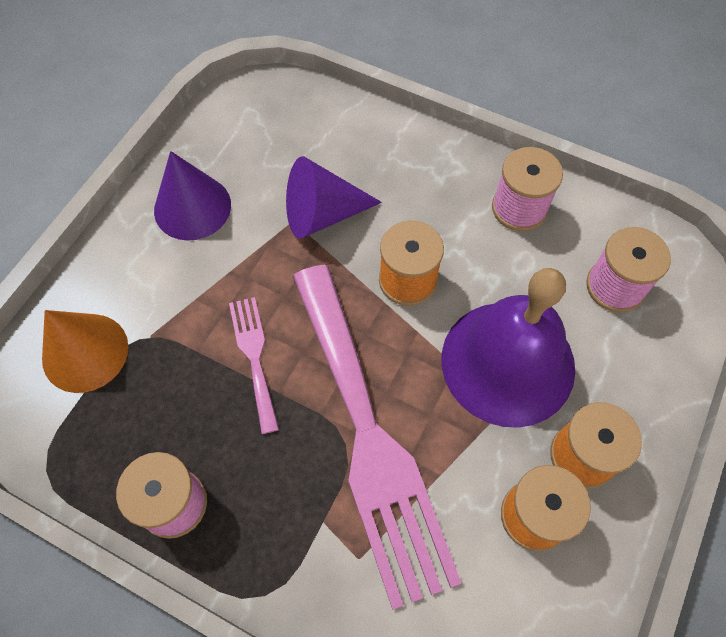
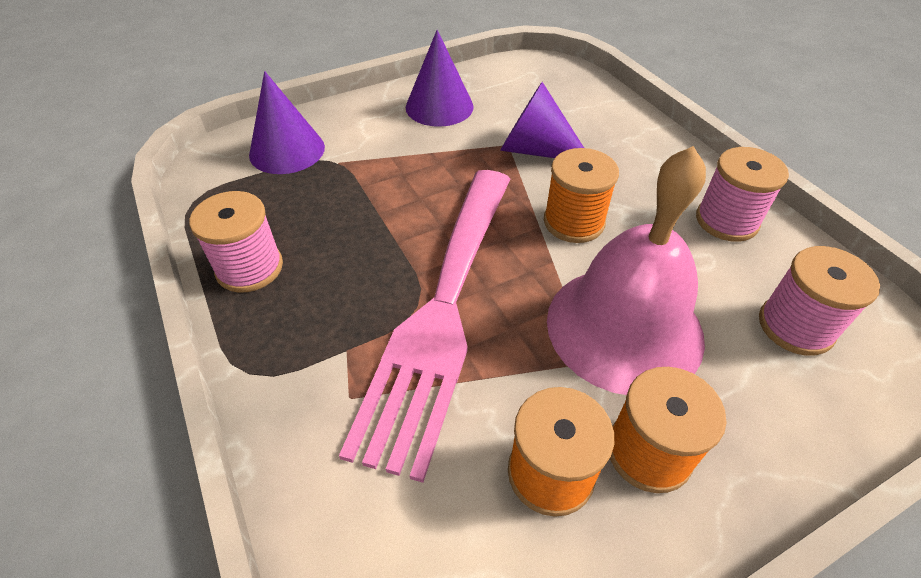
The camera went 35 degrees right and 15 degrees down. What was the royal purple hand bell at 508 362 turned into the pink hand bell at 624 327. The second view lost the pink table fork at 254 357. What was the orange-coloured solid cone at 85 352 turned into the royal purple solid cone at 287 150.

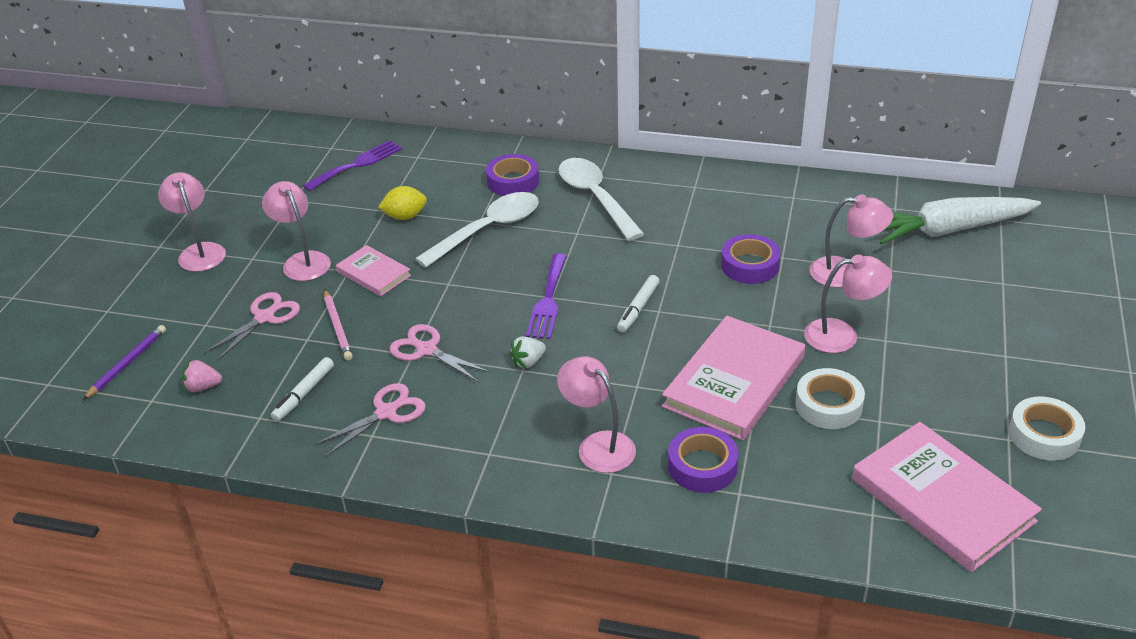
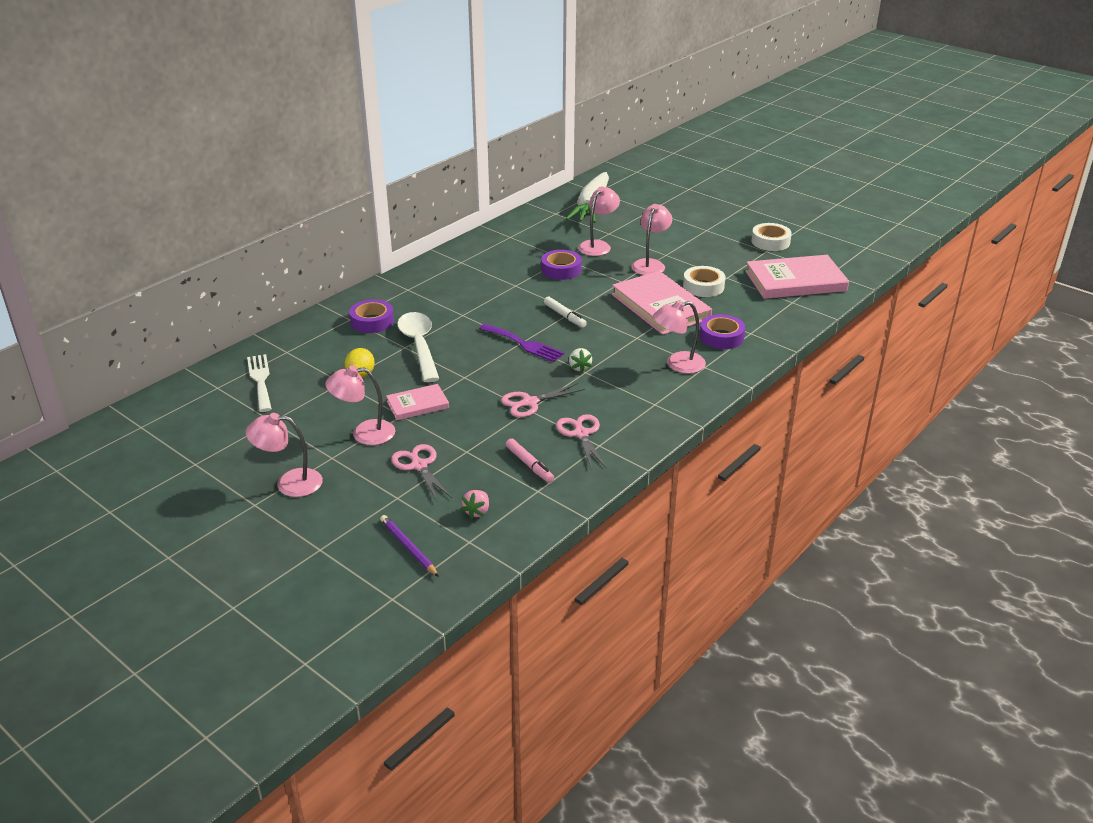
The camera went 65 degrees left and 5 degrees down. What was the royal purple table fork at 357 164 turned into the snow-white table fork at 260 380. The second view lost the snow-white teaspoon at 595 198. The second view lost the pink wooden pencil at 337 327. What was the snow-white marker at 304 394 turned into the pink marker at 529 465.

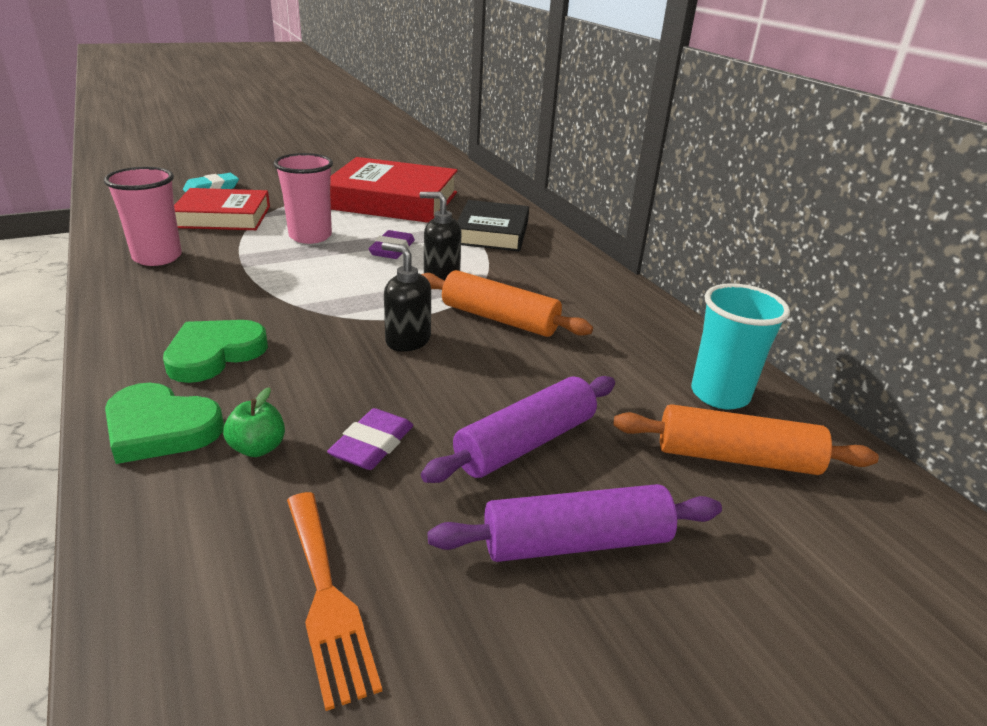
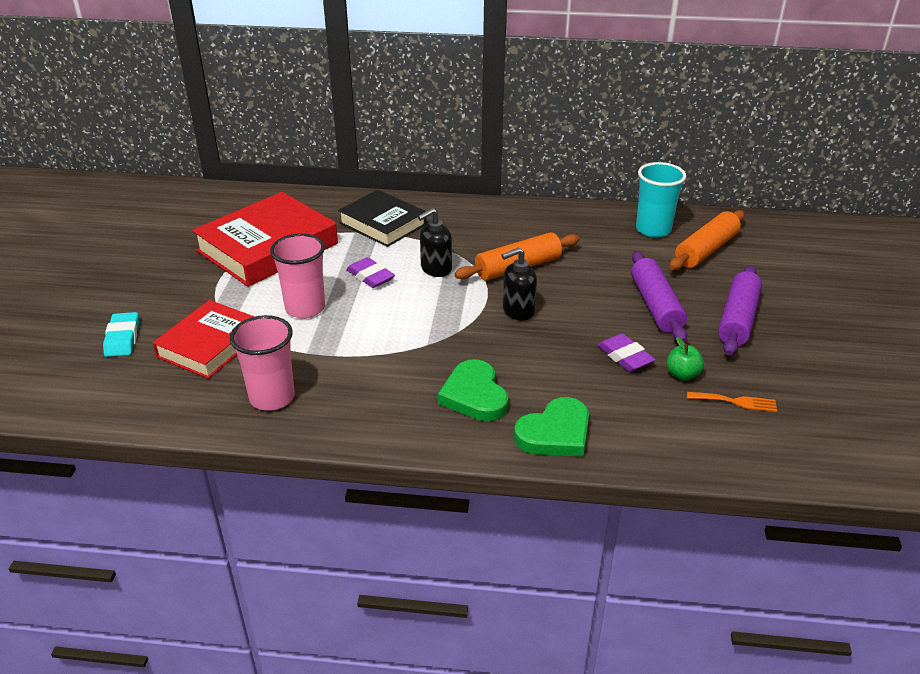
The camera went 55 degrees left and 5 degrees up. The emerald toy apple ended up elsewhere, having gone from 258 448 to 682 374. The size of the orange-coloured table fork at 326 597 changed by a factor of 0.64.

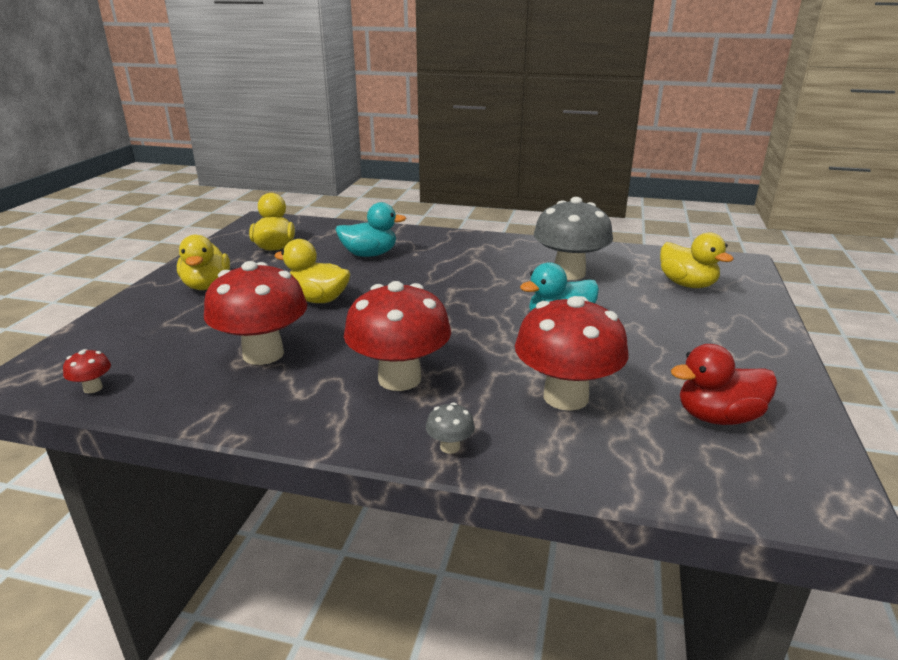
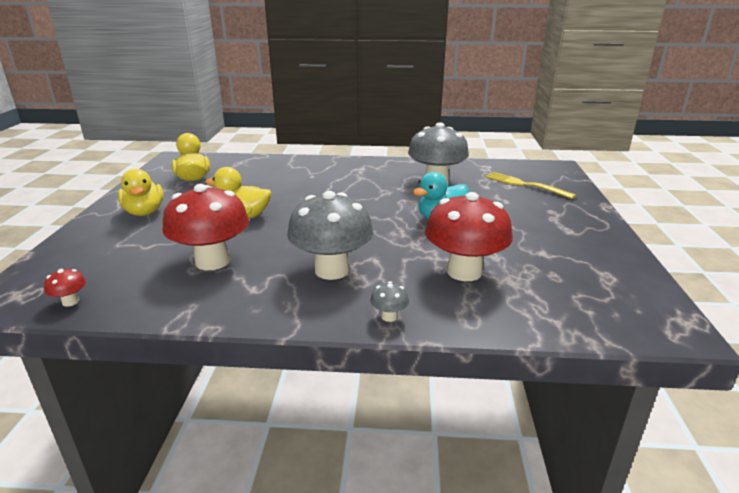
The camera went 10 degrees left and 0 degrees up. The second view lost the teal rubber duck at 369 254. Where the golden rubber duck stood at 687 284, the golden table fork came to stand at 524 185. What was the crimson toadstool at 399 378 turned into the ash-grey toadstool at 332 270. The second view lost the crimson rubber duck at 718 417.

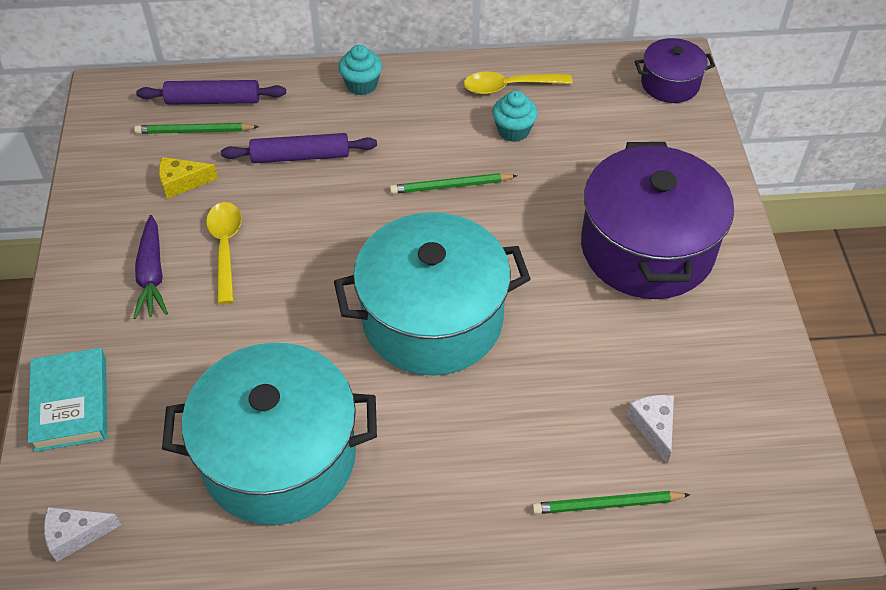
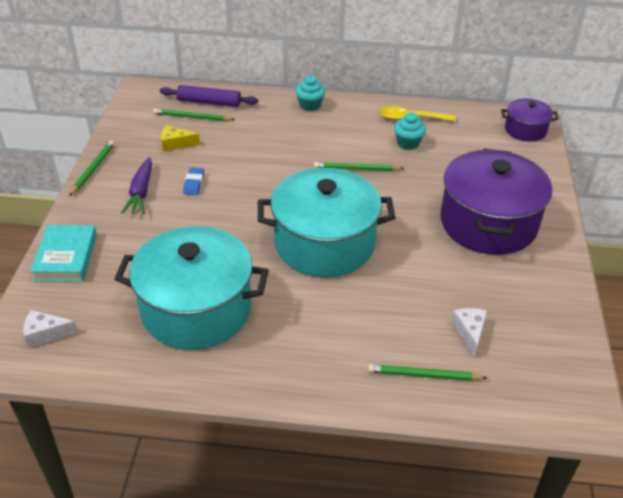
The camera went 10 degrees right and 10 degrees down. The second view lost the royal purple dough roller at 300 156. Where the golden teaspoon stood at 225 247, the blue pencil eraser came to stand at 194 184. The second view gained the emerald wooden pencil at 93 169.

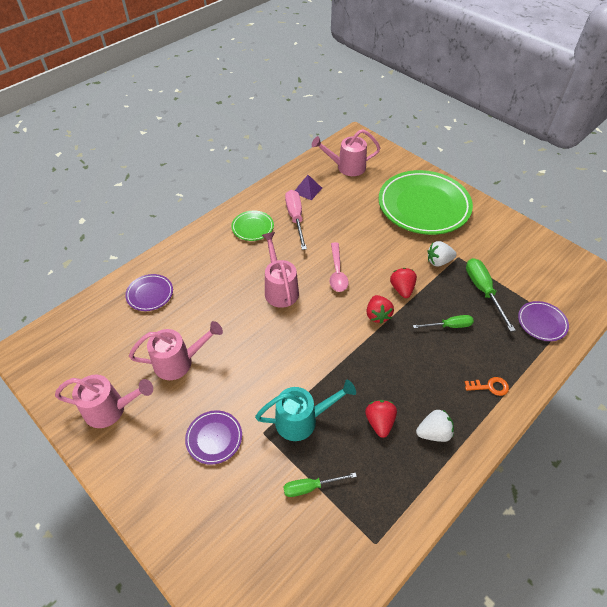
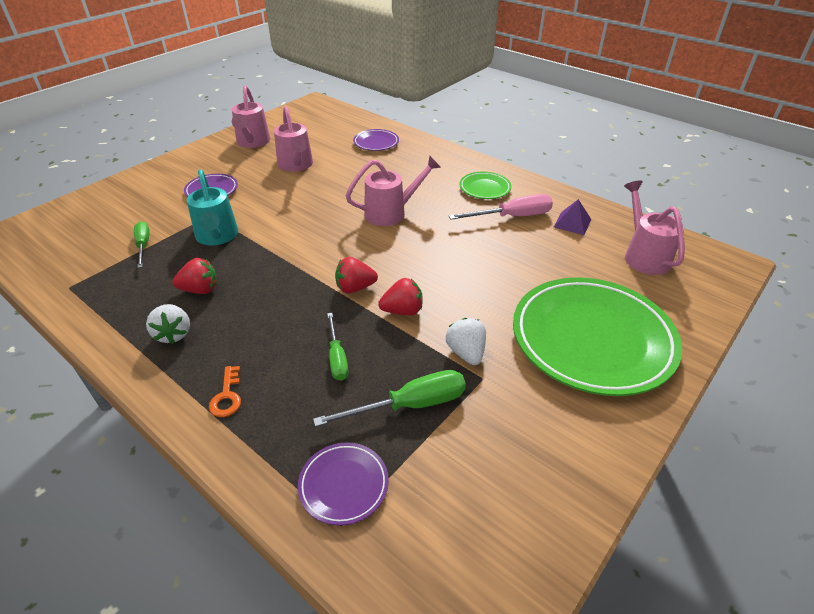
The camera went 85 degrees right and 10 degrees down. The second view lost the pink teaspoon at 337 272.

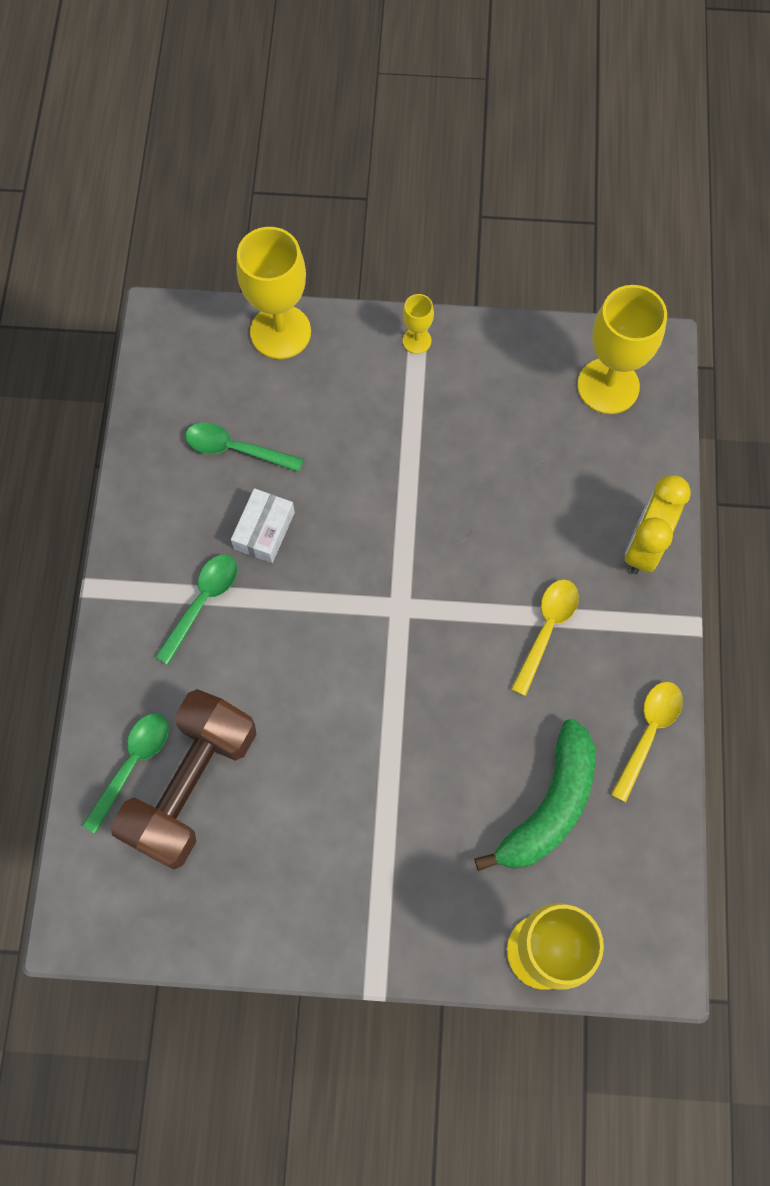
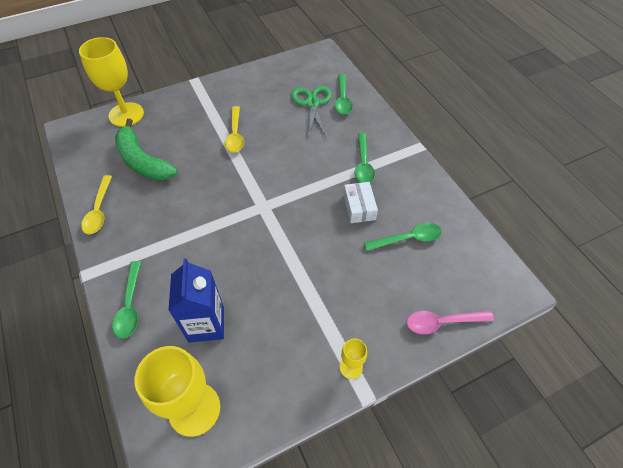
The camera went 150 degrees right and 15 degrees down. Where the golden chalice stood at 280 332, the pink teaspoon came to stand at 442 322. Where the golden clock stood at 644 546, the emerald teaspoon came to stand at 130 306. The golden teaspoon ended up elsewhere, having gone from 546 629 to 235 135. Where the brown hand weight stood at 191 785, the emerald pair of scissors came to stand at 312 103. The emerald toy banana at 549 806 ended up facing another way, 45 degrees counterclockwise from before. The second view gained the blue juice carton at 206 324.

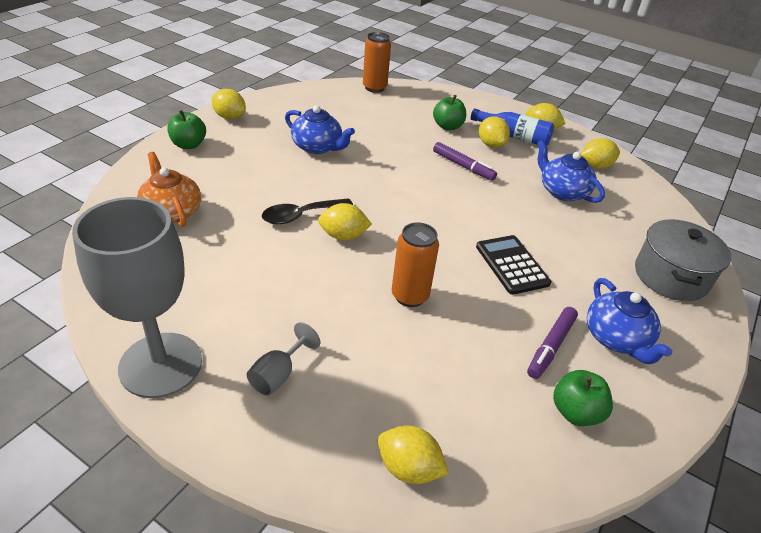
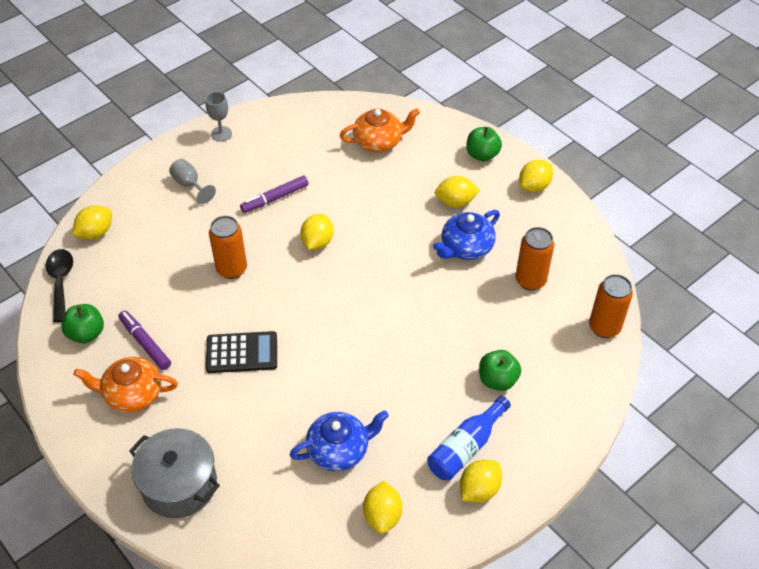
The camera went 110 degrees right and 10 degrees up. The golden lemon ended up elsewhere, having gone from 491 145 to 455 202. The royal purple marker ended up elsewhere, having gone from 463 166 to 275 198. The size of the ash-grey chalice at 161 365 changed by a factor of 0.42. The ebony teaspoon ended up elsewhere, having gone from 301 215 to 61 282. What was the blue china teapot at 616 338 turned into the orange-coloured china teapot at 132 394. The second view gained the orange-coloured tin at 530 280.

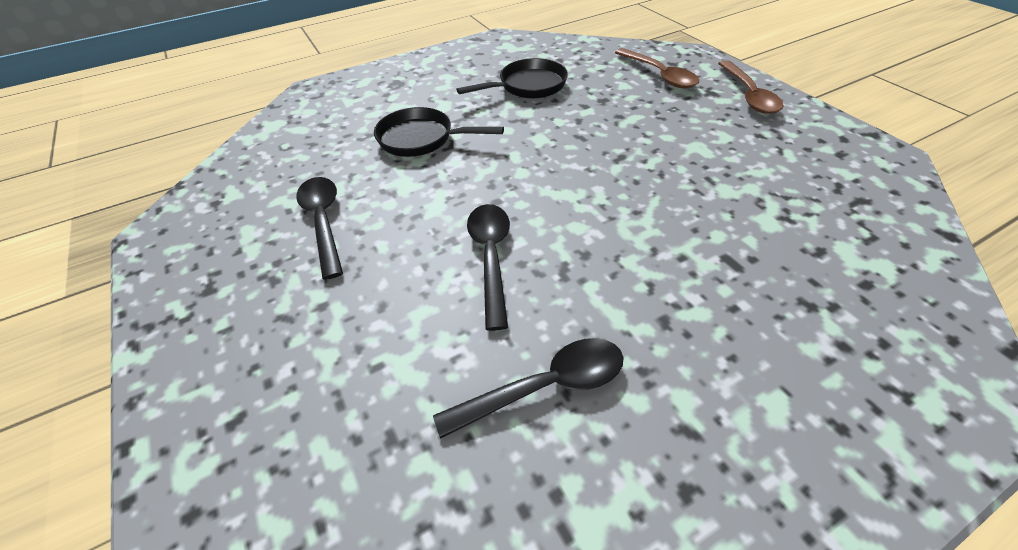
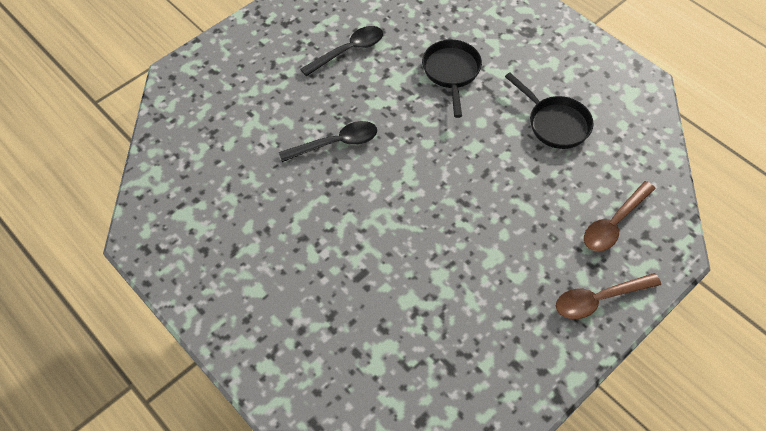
The camera went 75 degrees right and 10 degrees up. The second view lost the ebony teaspoon at 544 387.

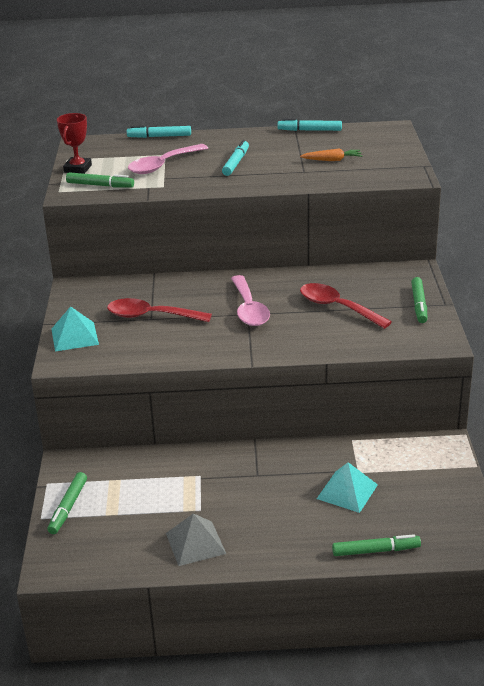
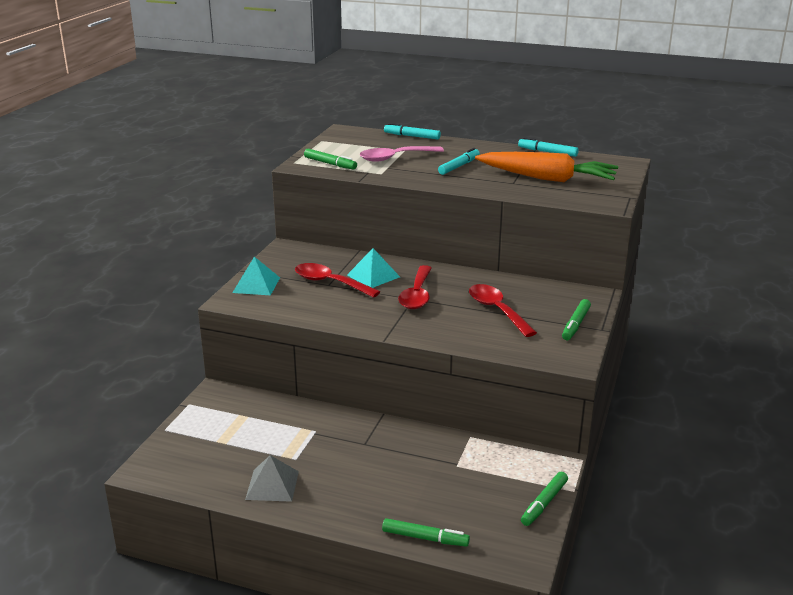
The camera went 20 degrees right and 5 degrees down. The second view lost the crimson trophy at 78 168. The size of the orange-coloured carrot at 332 160 changed by a factor of 2.40. What was the pink teaspoon at 249 309 turned into the crimson teaspoon at 417 295. The teal pyramid shape ended up elsewhere, having gone from 347 491 to 373 276. The emerald marker ended up elsewhere, having gone from 68 507 to 544 503.

